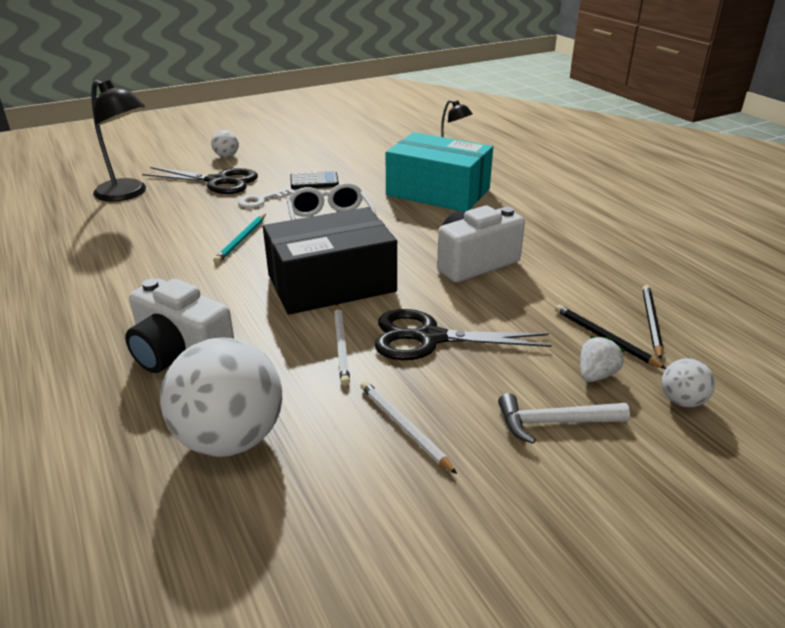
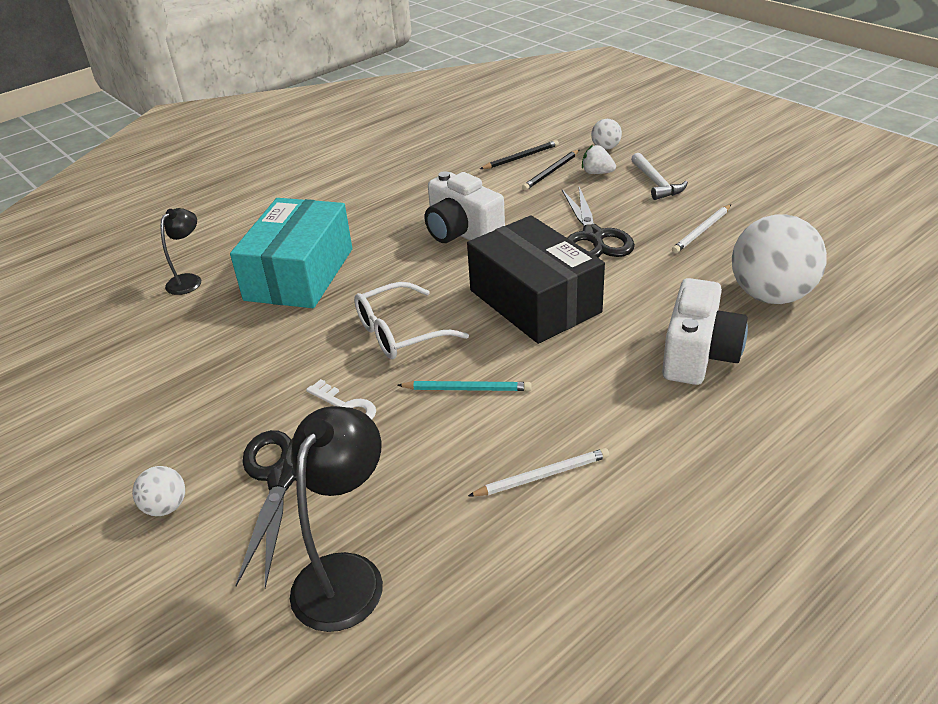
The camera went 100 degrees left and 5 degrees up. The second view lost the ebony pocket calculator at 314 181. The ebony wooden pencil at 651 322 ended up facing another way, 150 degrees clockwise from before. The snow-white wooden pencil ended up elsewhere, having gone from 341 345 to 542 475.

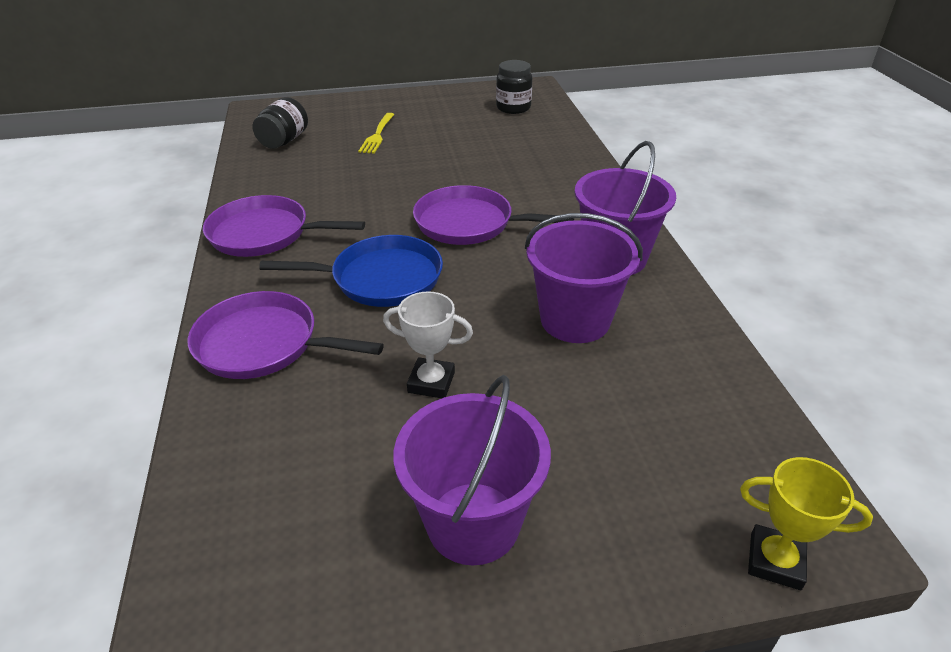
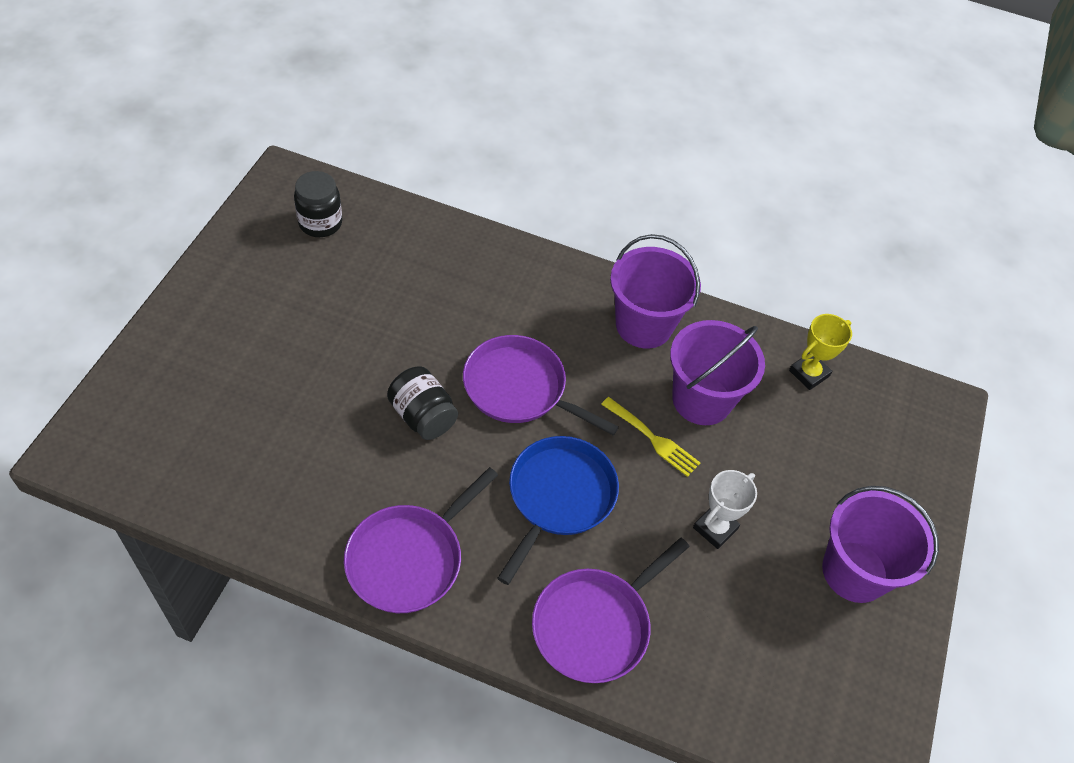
The camera went 65 degrees left and 15 degrees up. The ebony preserve jar ended up elsewhere, having gone from 284 141 to 423 416. The golden table fork ended up elsewhere, having gone from 377 135 to 653 439. The royal purple skillet at 469 223 ended up facing another way, 75 degrees clockwise from before. The golden trophy ended up elsewhere, having gone from 775 561 to 809 373.

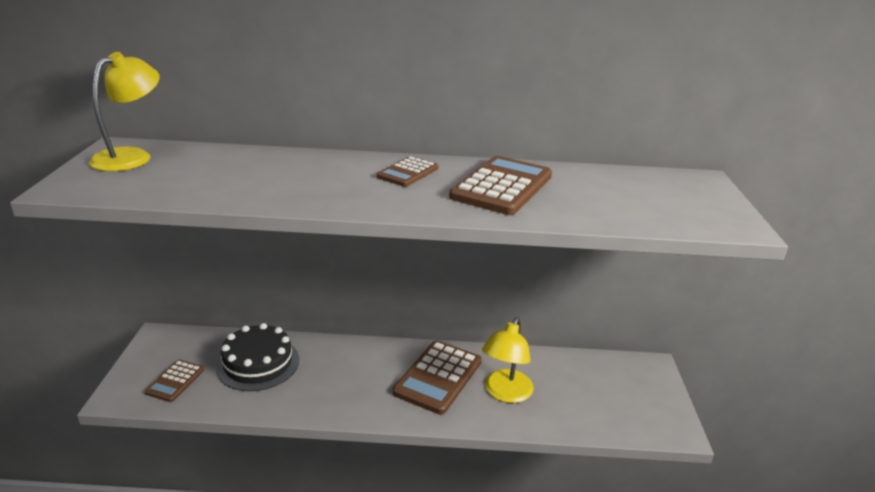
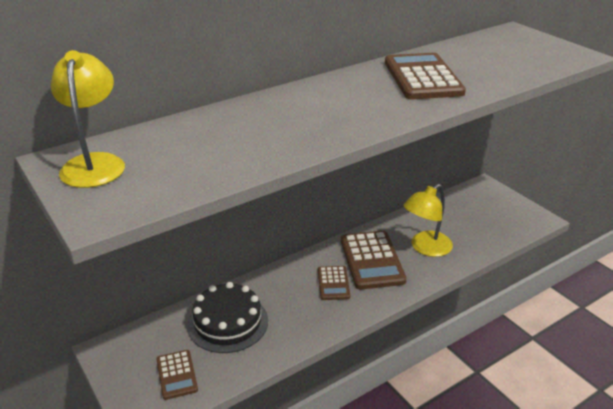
The camera went 35 degrees left and 5 degrees up. The brown pocket calculator ended up elsewhere, having gone from 408 172 to 333 283. The golden lamp at 505 393 ended up facing another way, 60 degrees clockwise from before.

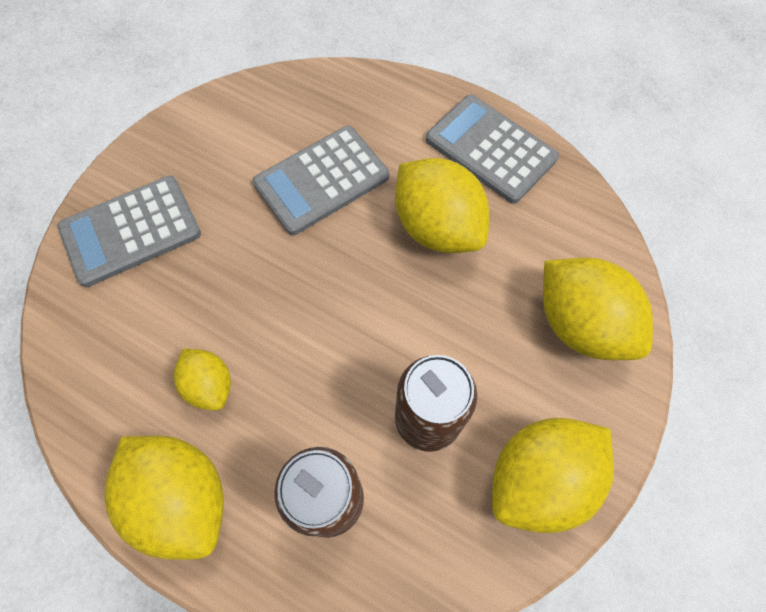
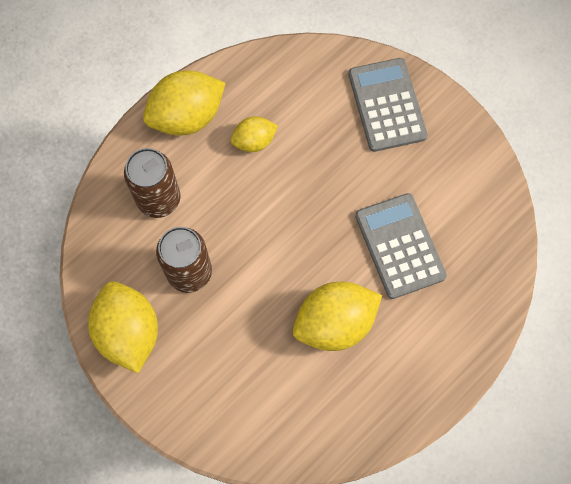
The camera went 105 degrees right and 5 degrees up. The second view lost the ash-grey pocket calculator at 490 149. The second view lost the golden lemon at 581 324.

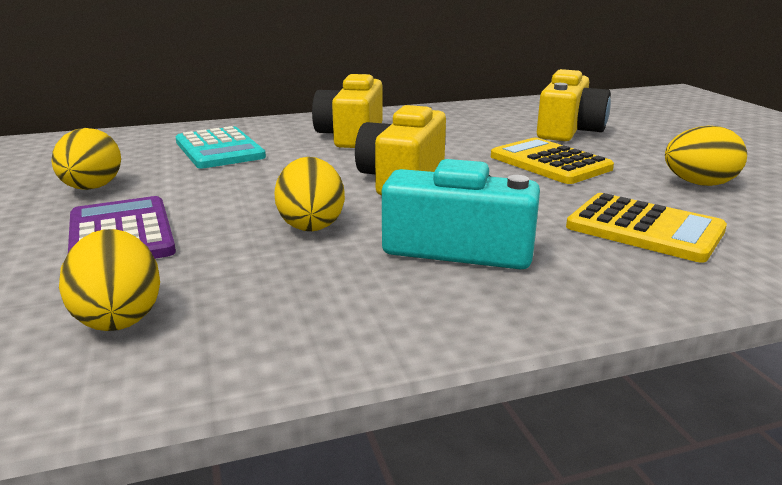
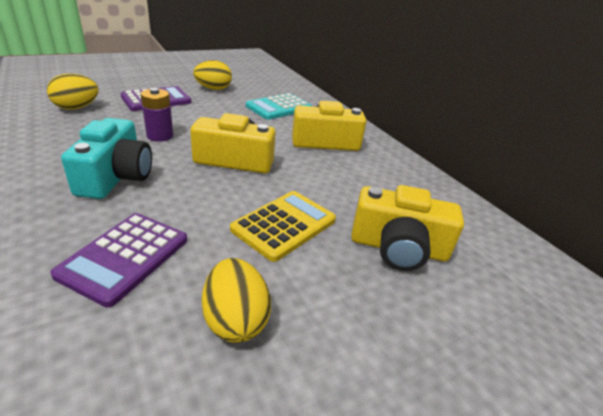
The camera went 75 degrees right and 10 degrees up. Where the golden egg stood at 311 224, the royal purple battery came to stand at 160 136. What was the golden pocket calculator at 644 229 turned into the royal purple pocket calculator at 125 257.

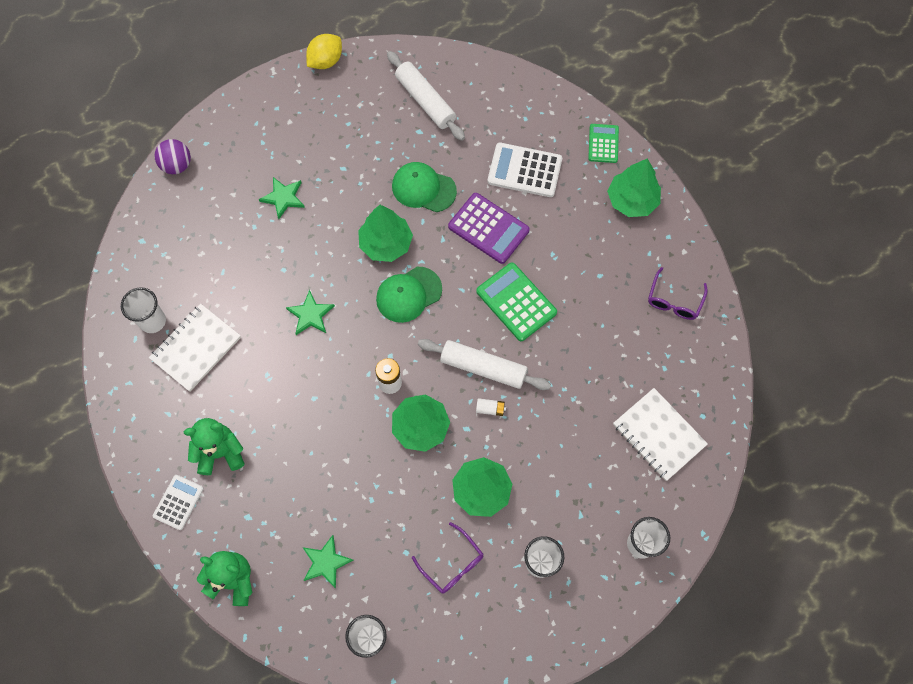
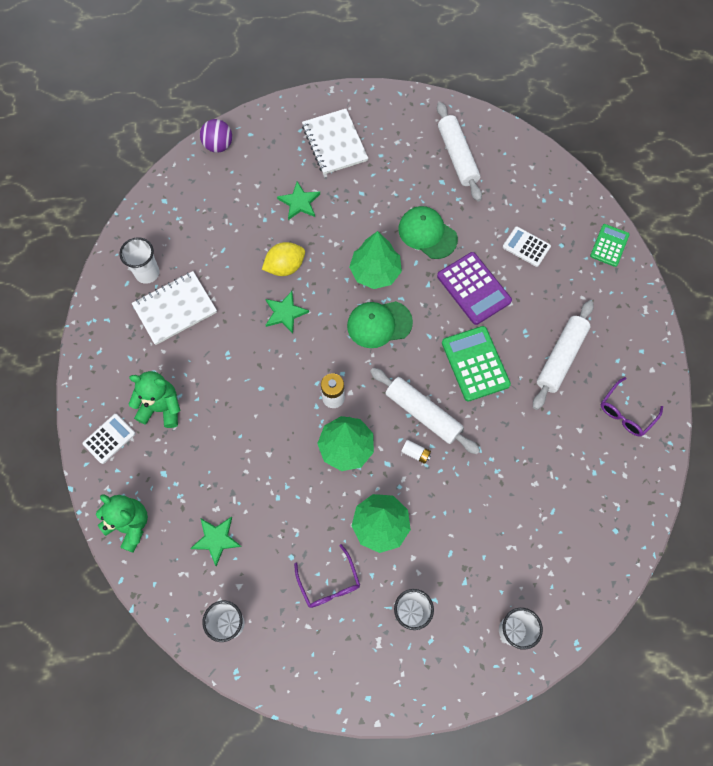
The camera went 20 degrees right and 0 degrees up. The golden lemon ended up elsewhere, having gone from 326 61 to 285 267. The size of the snow-white pocket calculator at 524 170 changed by a factor of 0.62. The second view lost the emerald toy tree at 632 200. The snow-white notepad ended up elsewhere, having gone from 659 435 to 334 143. The second view gained the snow-white dough roller at 560 357.

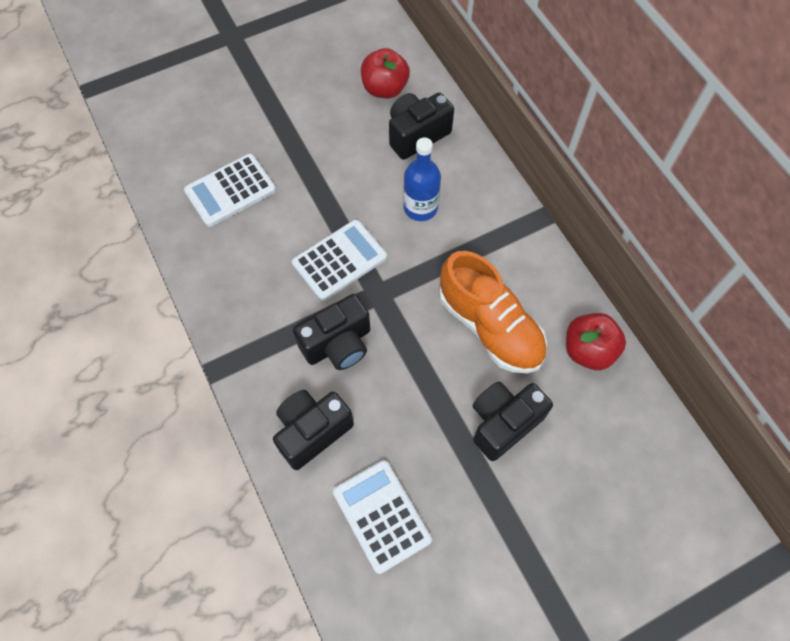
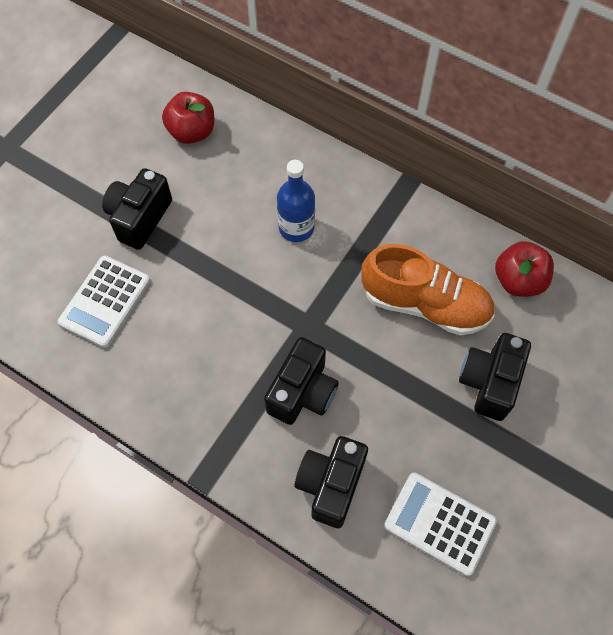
The camera went 30 degrees left and 0 degrees up. The ebony photo camera ended up elsewhere, having gone from 416 135 to 139 218. The second view lost the snow-white pocket calculator at 339 260.

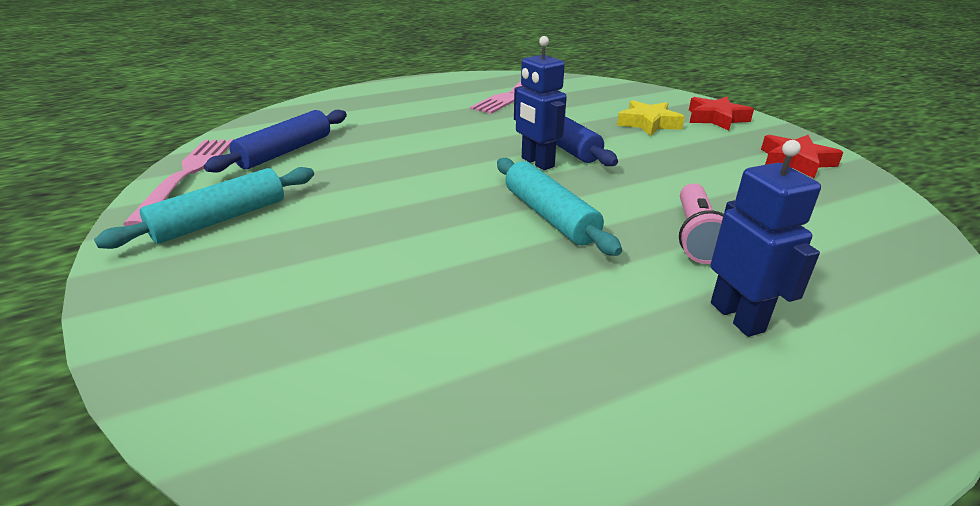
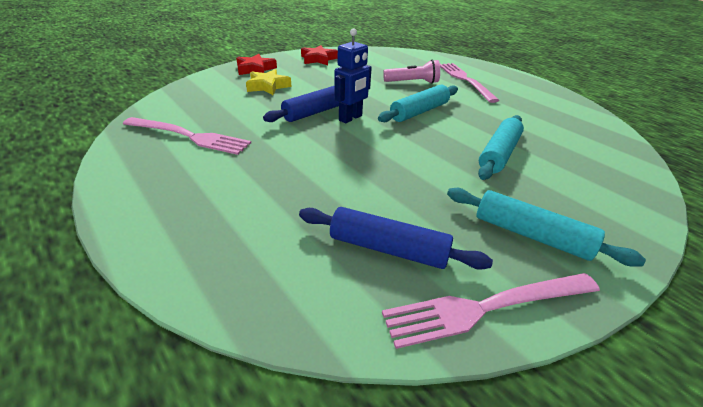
The camera went 105 degrees left and 5 degrees up. Where the blue robot stood at 737 317, the pink table fork came to stand at 464 80. The second view gained the teal dough roller at 499 154.

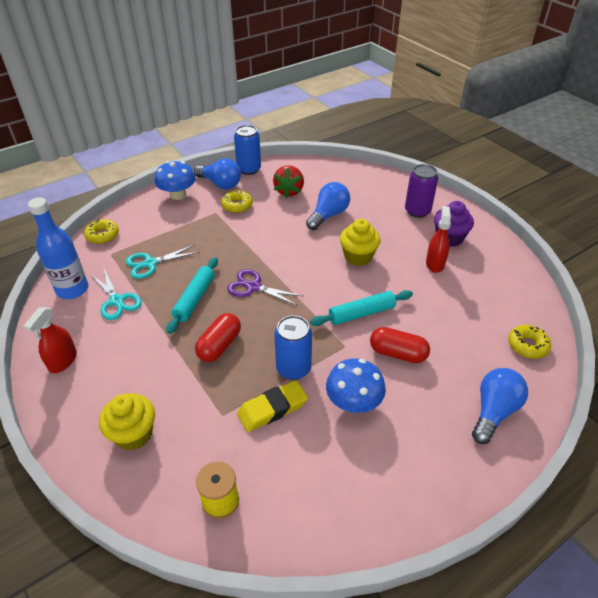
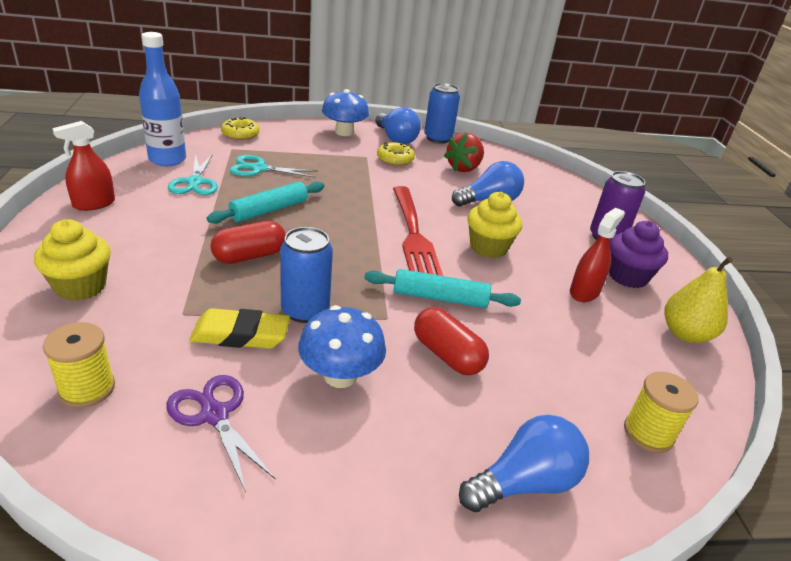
The camera went 25 degrees right and 10 degrees down. The royal purple pair of scissors ended up elsewhere, having gone from 253 287 to 214 415. Where the golden glazed donut stood at 527 345, the golden reel of thread came to stand at 648 433. The second view gained the crimson table fork at 413 234. The second view gained the golden pear fruit at 685 334.

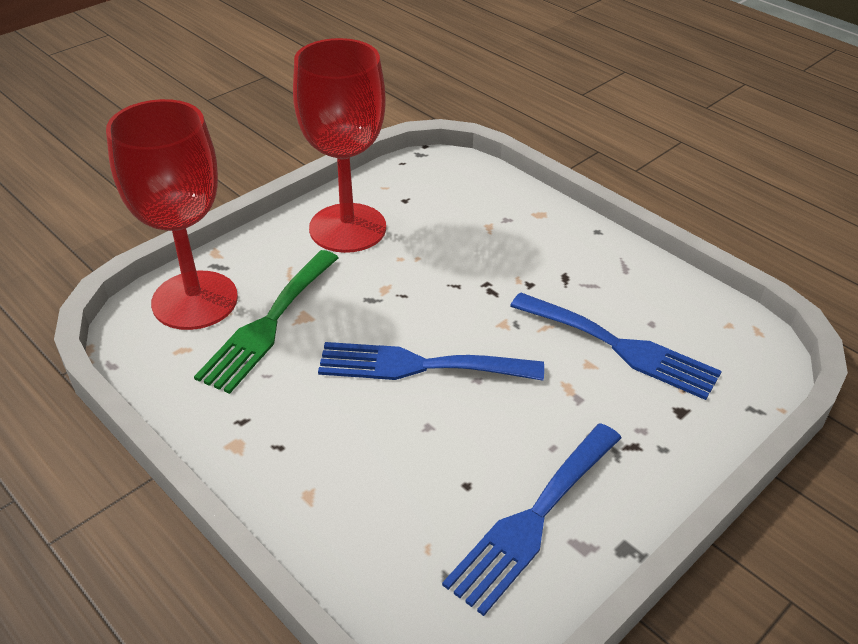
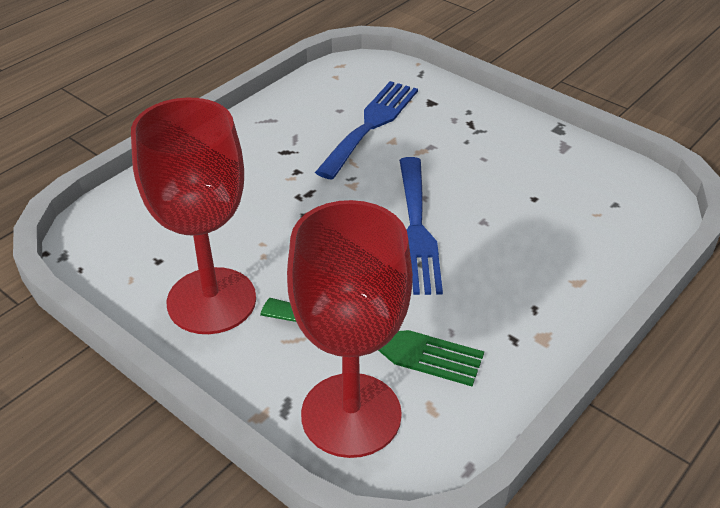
The camera went 95 degrees left and 0 degrees up. The second view lost the blue table fork at 533 519.

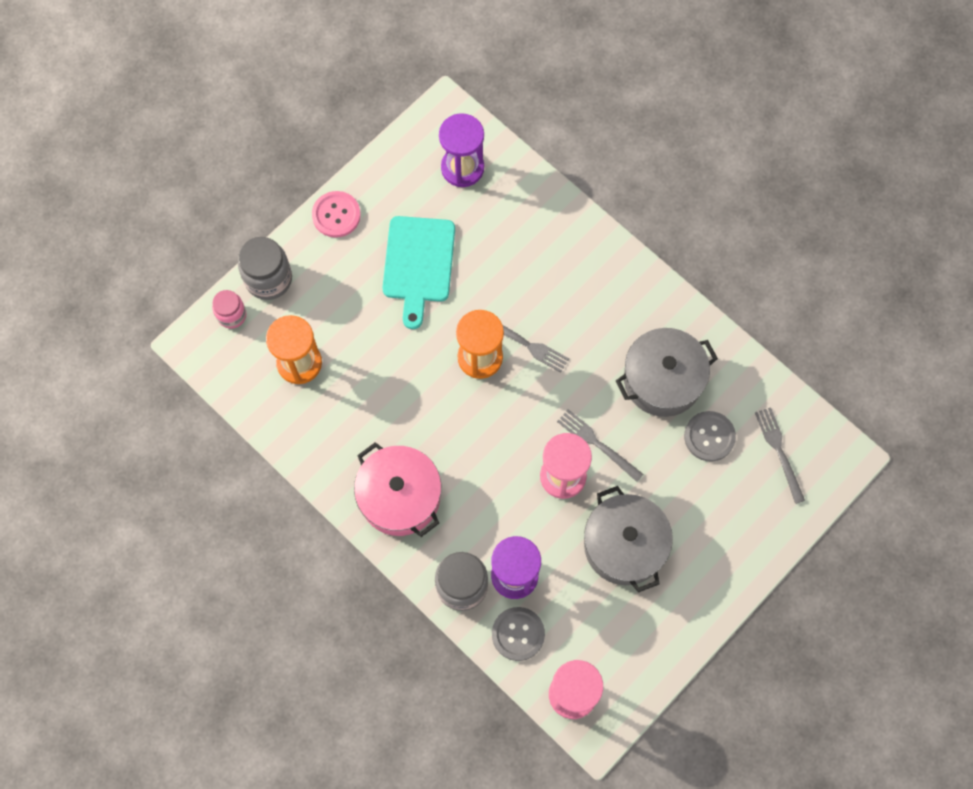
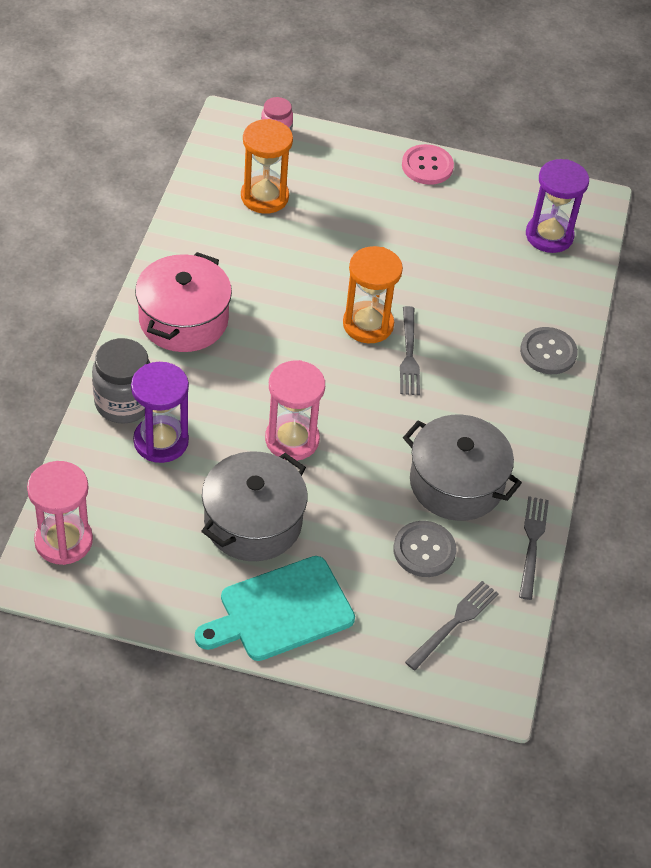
The camera went 55 degrees right and 20 degrees down. The teal bread board ended up elsewhere, having gone from 418 264 to 280 611. The second view lost the ash-grey preserve jar at 268 279. The ash-grey table fork ended up elsewhere, having gone from 597 443 to 532 543. The ash-grey button ended up elsewhere, having gone from 518 634 to 548 352.

